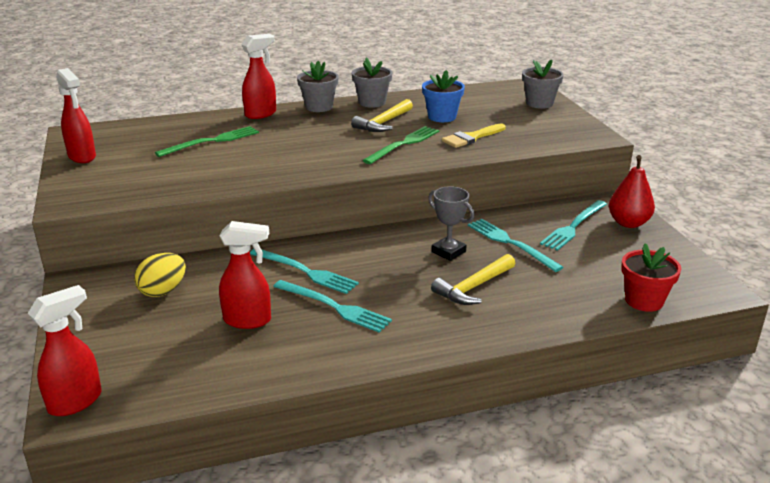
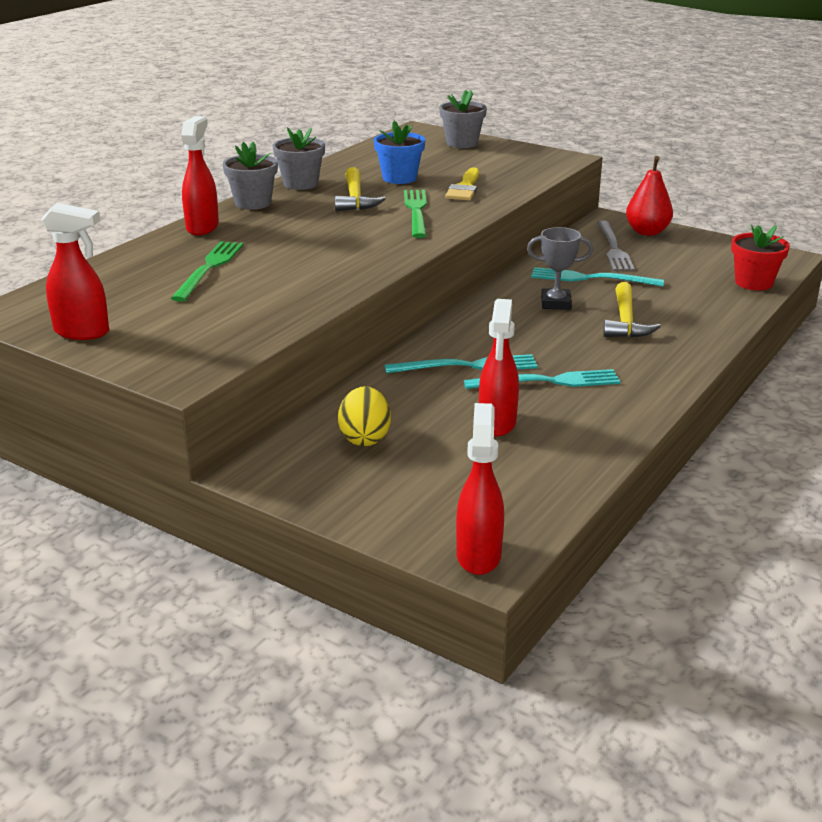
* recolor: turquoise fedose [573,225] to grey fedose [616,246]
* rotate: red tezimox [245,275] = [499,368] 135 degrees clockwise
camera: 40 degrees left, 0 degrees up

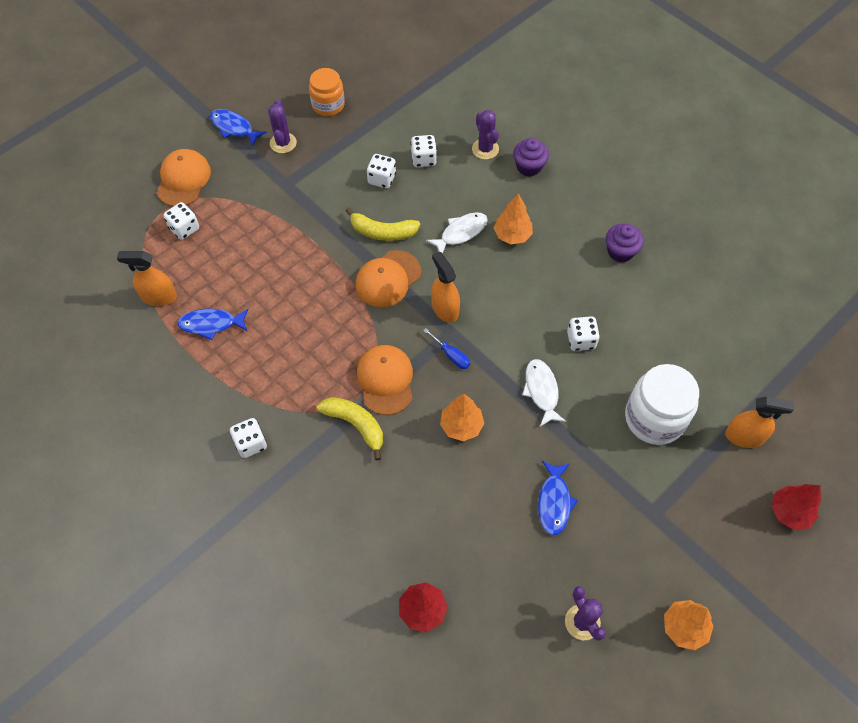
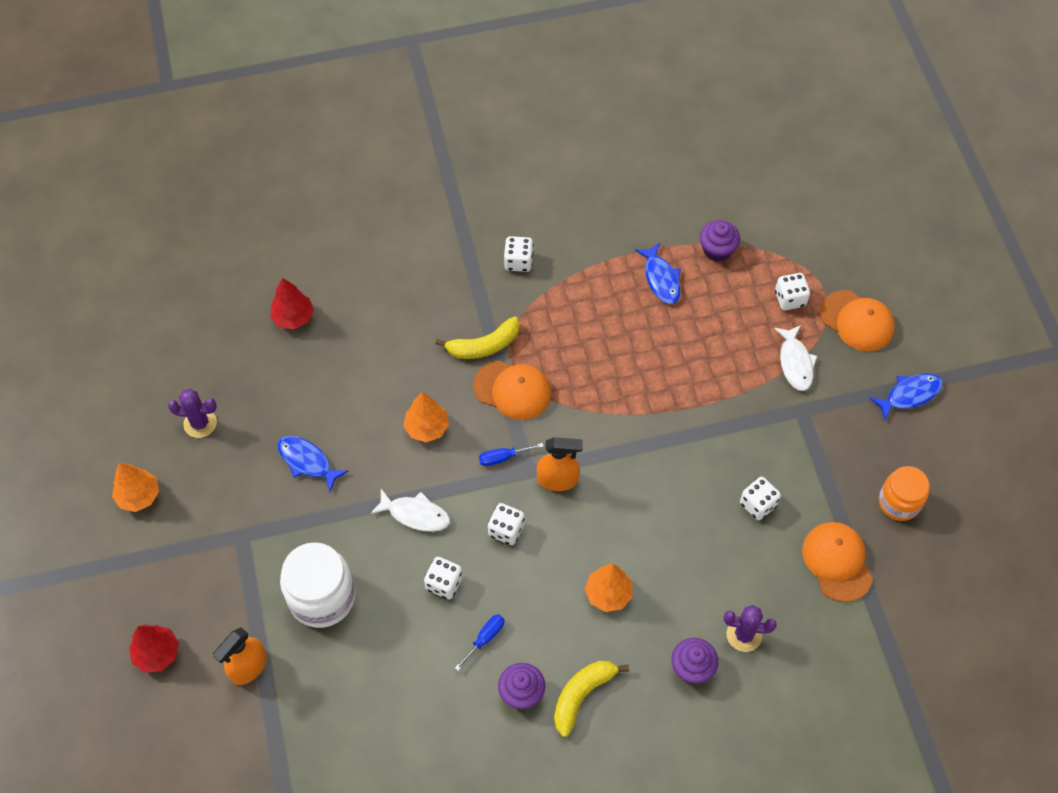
* delete: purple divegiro [282,126]
* move: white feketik [424,151] to [506,524]
* move: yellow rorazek [382,224] to [591,699]
* move: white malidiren [457,233] to [795,358]
* move: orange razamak [388,278] to [837,562]
* replace: orange tezimox [147,278] to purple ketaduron [720,241]
* rotate: blue malidiren [213,324] = [658,273] 135 degrees clockwise
* insert: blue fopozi [480,642]
camera: 120 degrees right, 0 degrees up

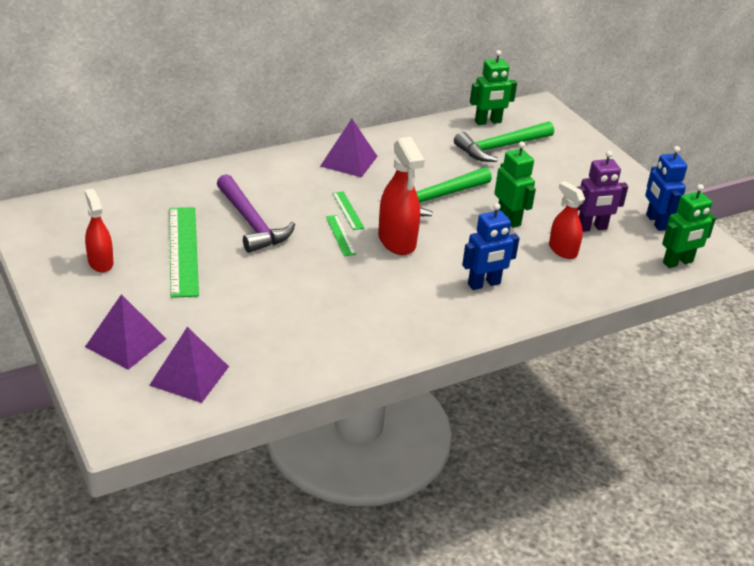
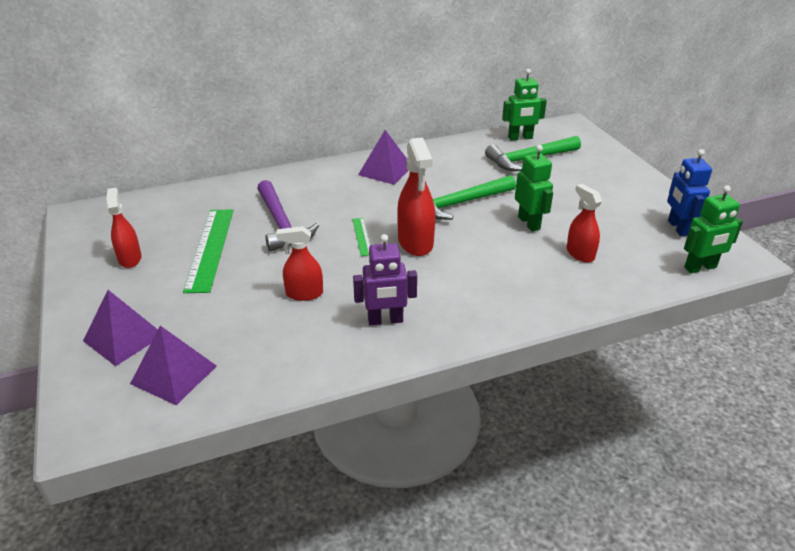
* move: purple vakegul [602,191] to [385,279]
* delete: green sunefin [348,210]
* delete: blue vakegul [491,246]
* insert: red tezimox [299,263]
camera: 10 degrees right, 0 degrees up

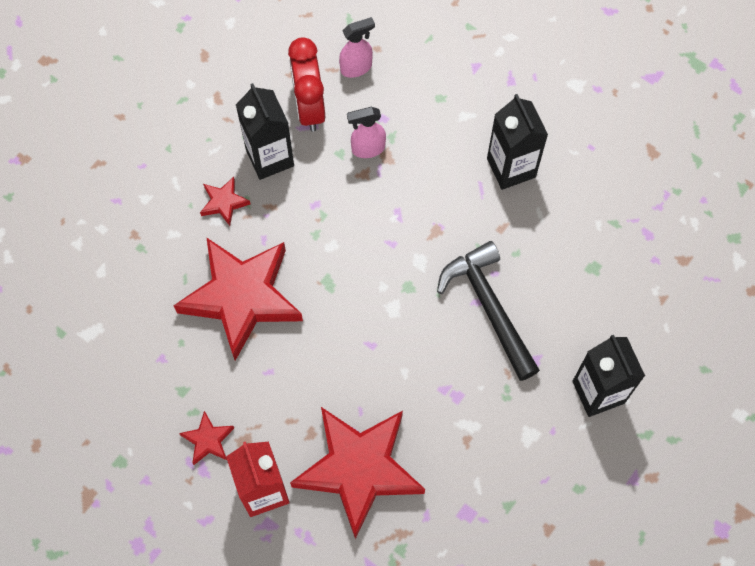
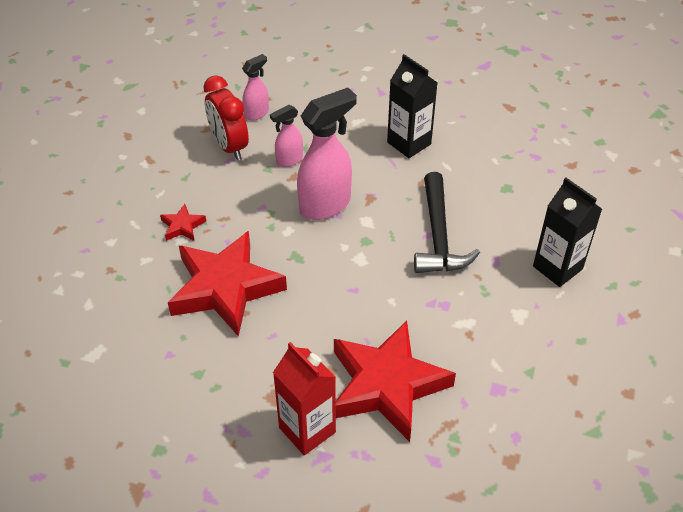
* delete: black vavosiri [265,131]
* rotate: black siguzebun [488,311] = [447,222] 135 degrees counterclockwise
* delete: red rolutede [206,438]
* insert: pink tezimox [327,154]
camera: 20 degrees left, 20 degrees down

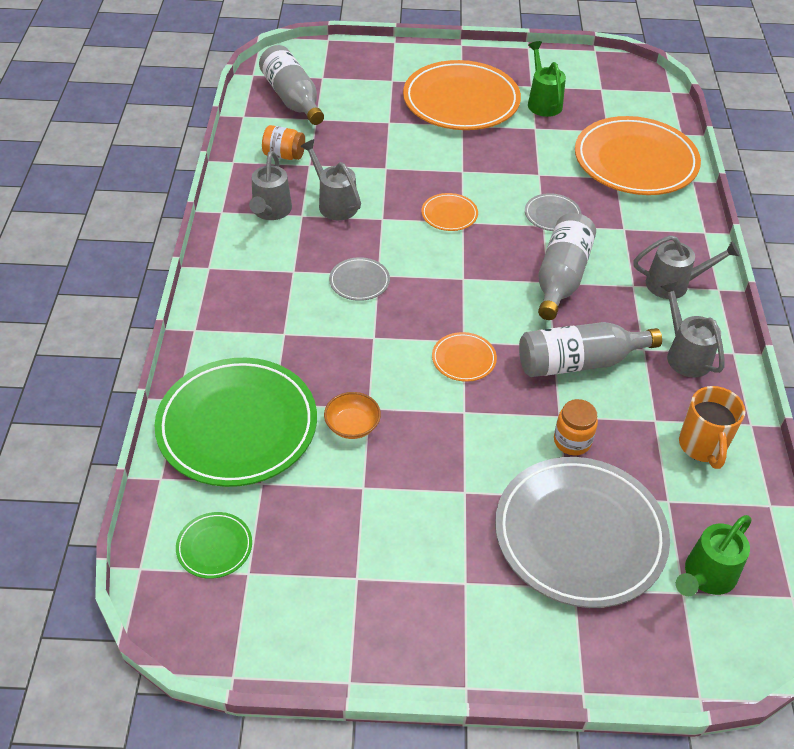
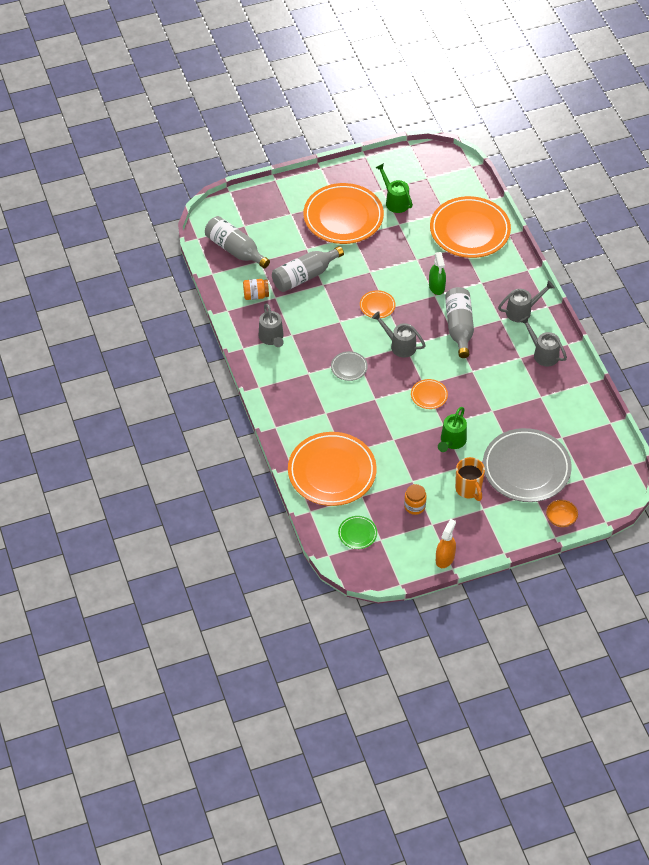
* move: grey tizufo [330,179] to [399,334]
* replace: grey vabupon [553,212] to green tezimox [437,273]
* move: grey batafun [590,349] to [308,269]
* recolor: green vabupon [235,422] to orange vabupon [332,469]
* move: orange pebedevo [712,427] to [470,479]
* move: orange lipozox [352,415] to [562,513]
* move: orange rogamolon [576,427] to [415,499]
* move: green tizufo [714,555] to [452,429]
* insert: orange tezimox [446,543]
camera: 20 degrees left, 5 degrees up

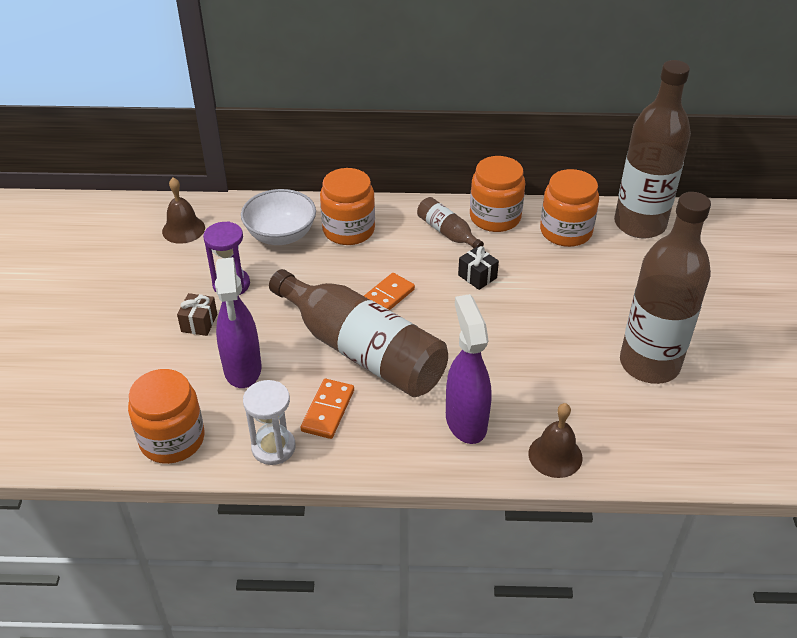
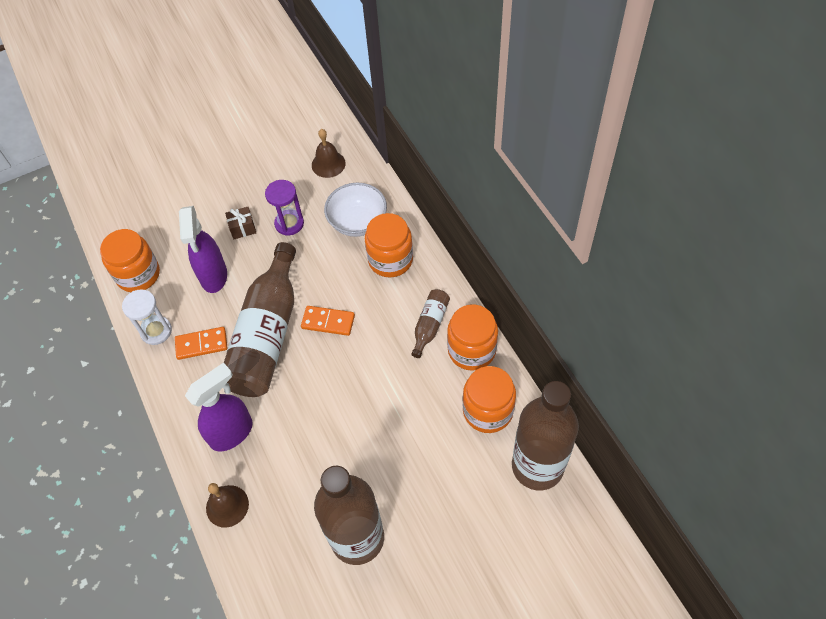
* delete: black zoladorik [478,268]
* rotate: purple tezimox [238,322] = [203,249] 60 degrees counterclockwise
camera: 65 degrees right, 15 degrees up

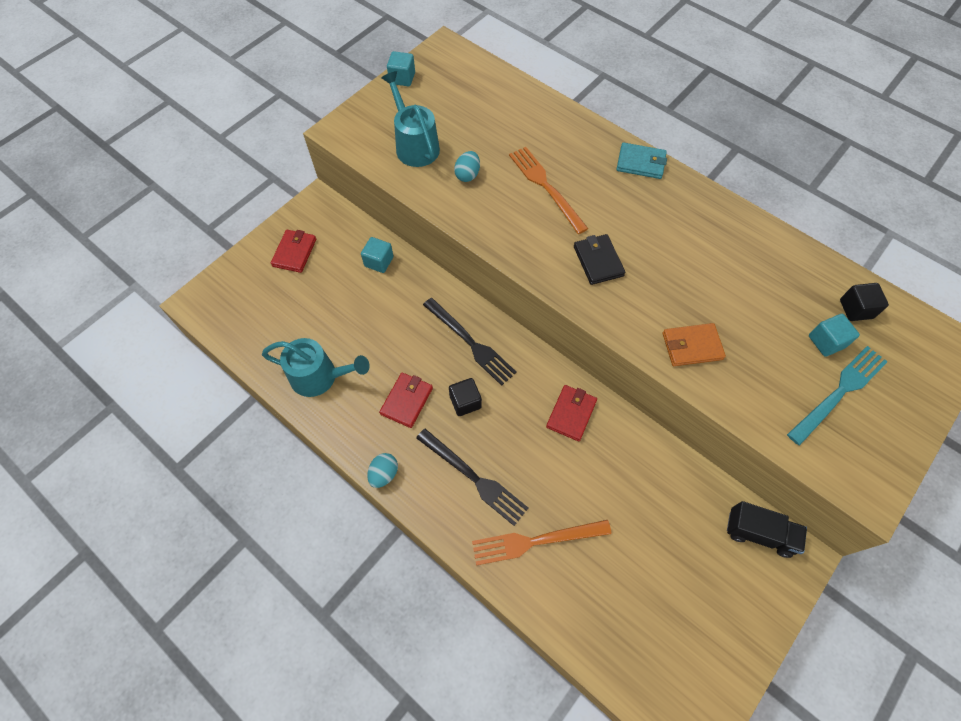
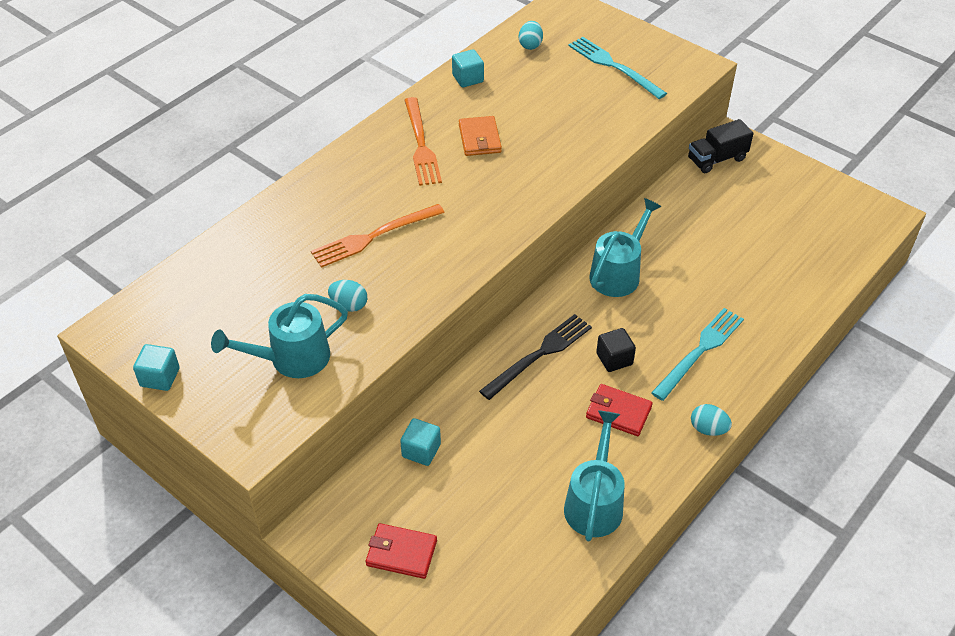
* delete: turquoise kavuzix [642,160]
* delete: black kavuzix [599,259]
* replace: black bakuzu [864,302] to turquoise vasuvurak [531,35]
* move: turquoise bakuzu [834,335] to [468,68]
* move: orange kavuzix [694,344] to [480,136]
* replace: red kavuzix [571,413] to turquoise tizufo [626,247]
* recolor: black fedose [472,477] to turquoise fedose [697,354]
* rotate: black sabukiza [767,529] = [721,146] 135 degrees counterclockwise
* move: orange fedose [542,543] to [423,141]
camera: 90 degrees left, 15 degrees down

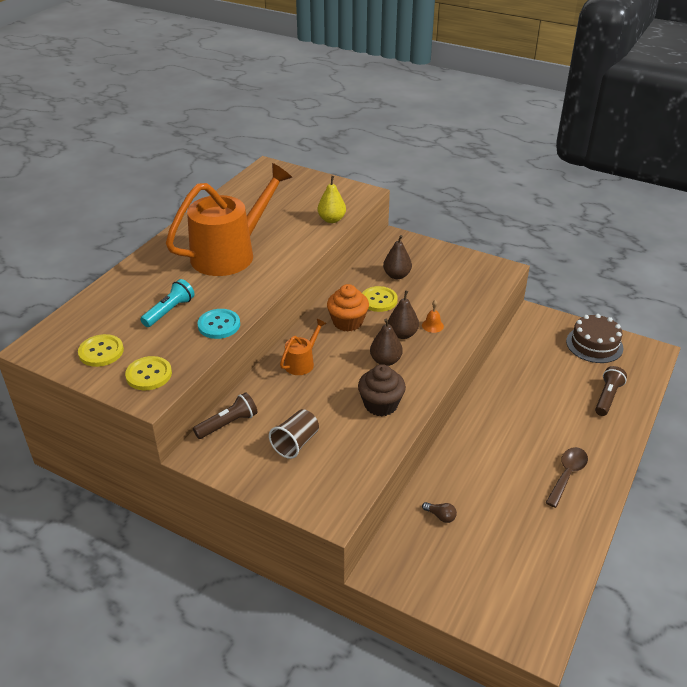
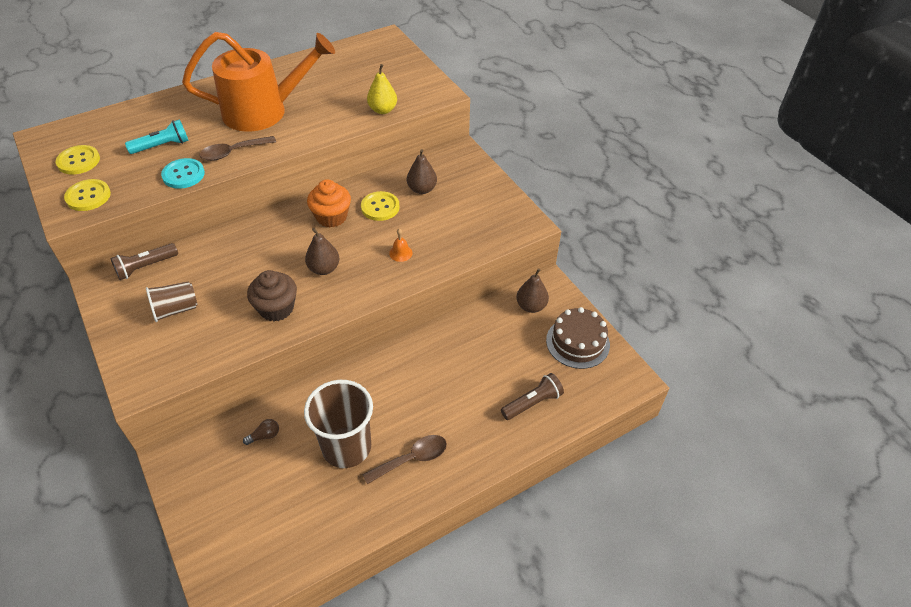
* move: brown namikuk [403,314] to [532,290]
* delete: orange tizufo [303,347]
* rotate: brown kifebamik [225,415] = [144,261] 150 degrees clockwise
* rotate: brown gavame [439,512] = [261,432] 90 degrees counterclockwise
* insert: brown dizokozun [237,148]
* insert: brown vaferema [338,424]
camera: 30 degrees right, 10 degrees up

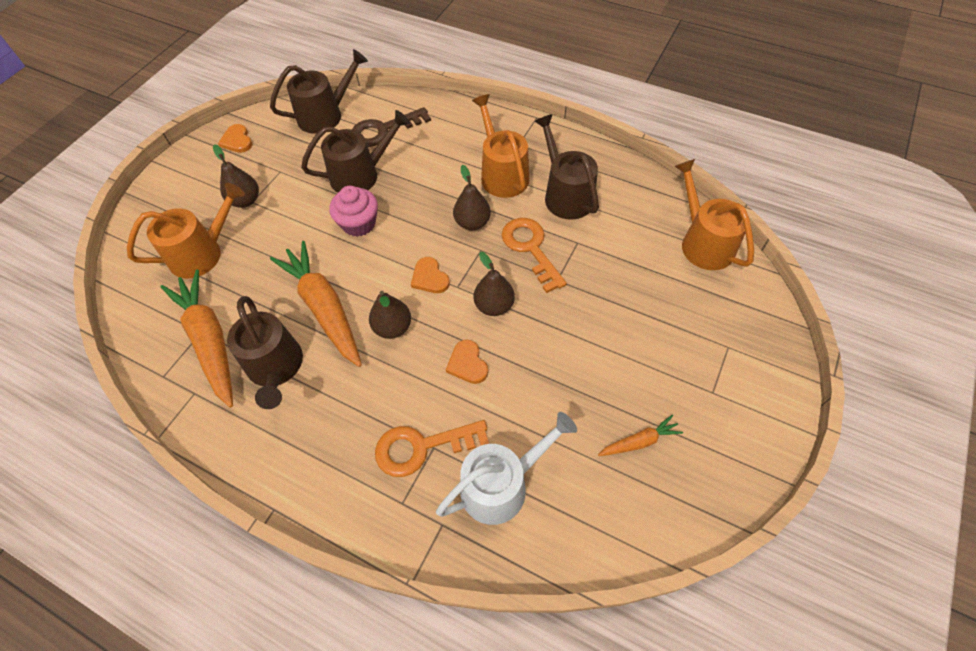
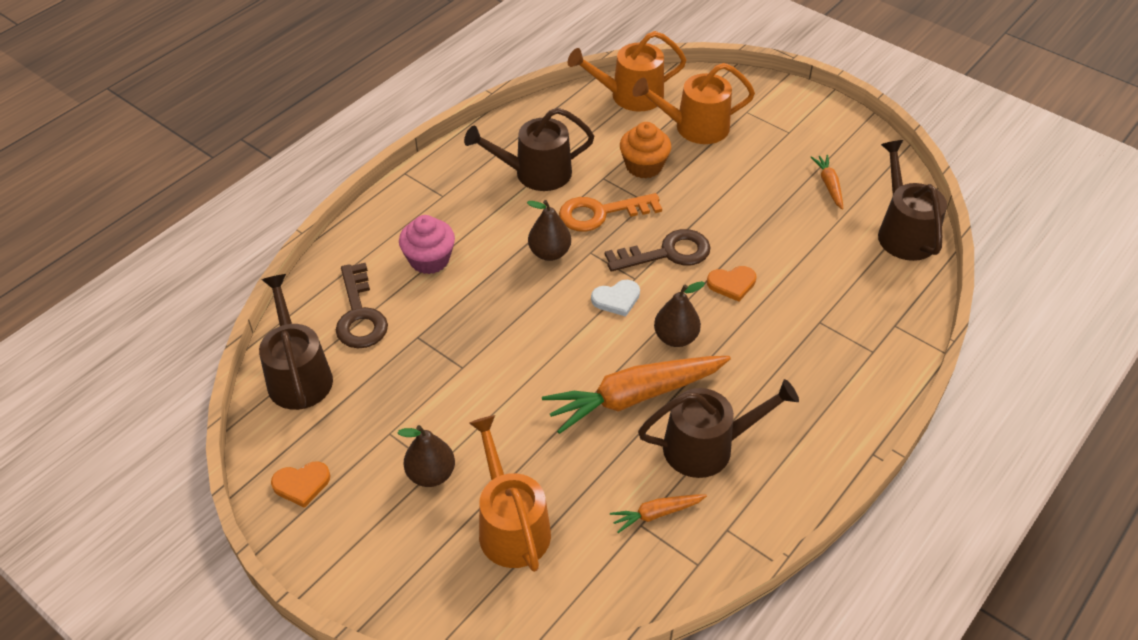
* move: orange tizufo [500,146] to [693,103]
* move: brown tizufo [355,151] to [912,200]
* move: pink ketaduron [353,211] to [427,244]
* replace: brown namikuk [494,284] to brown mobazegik [658,250]
* recolor: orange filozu [430,275] to white filozu [615,298]
* resize: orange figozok [197,338] = [658,514] x0.47
* delete: white tizufo [506,468]
* delete: orange mobazegik [432,448]
* insert: orange ketaduron [645,150]
camera: 80 degrees left, 10 degrees down

